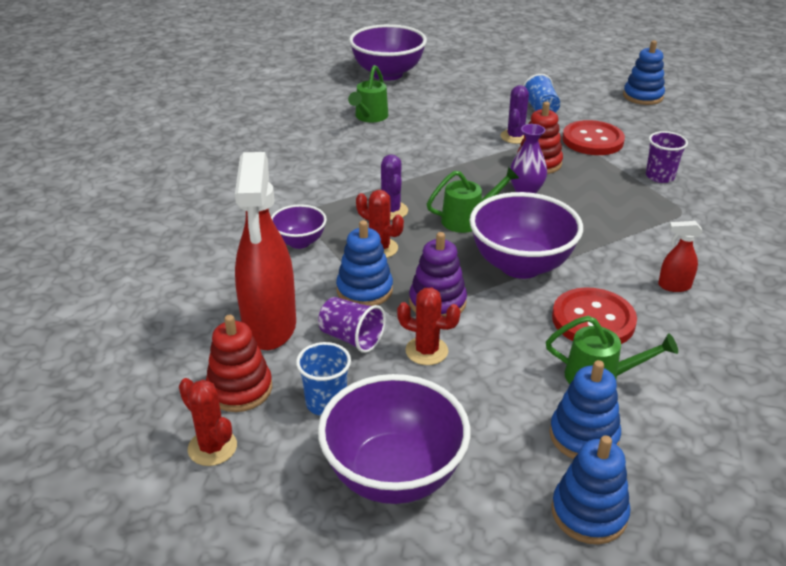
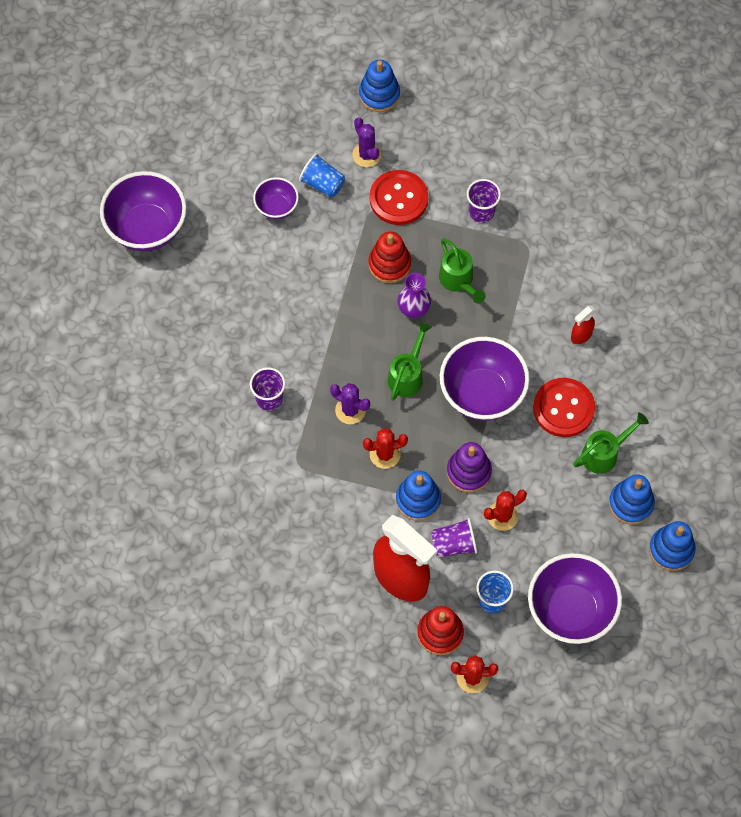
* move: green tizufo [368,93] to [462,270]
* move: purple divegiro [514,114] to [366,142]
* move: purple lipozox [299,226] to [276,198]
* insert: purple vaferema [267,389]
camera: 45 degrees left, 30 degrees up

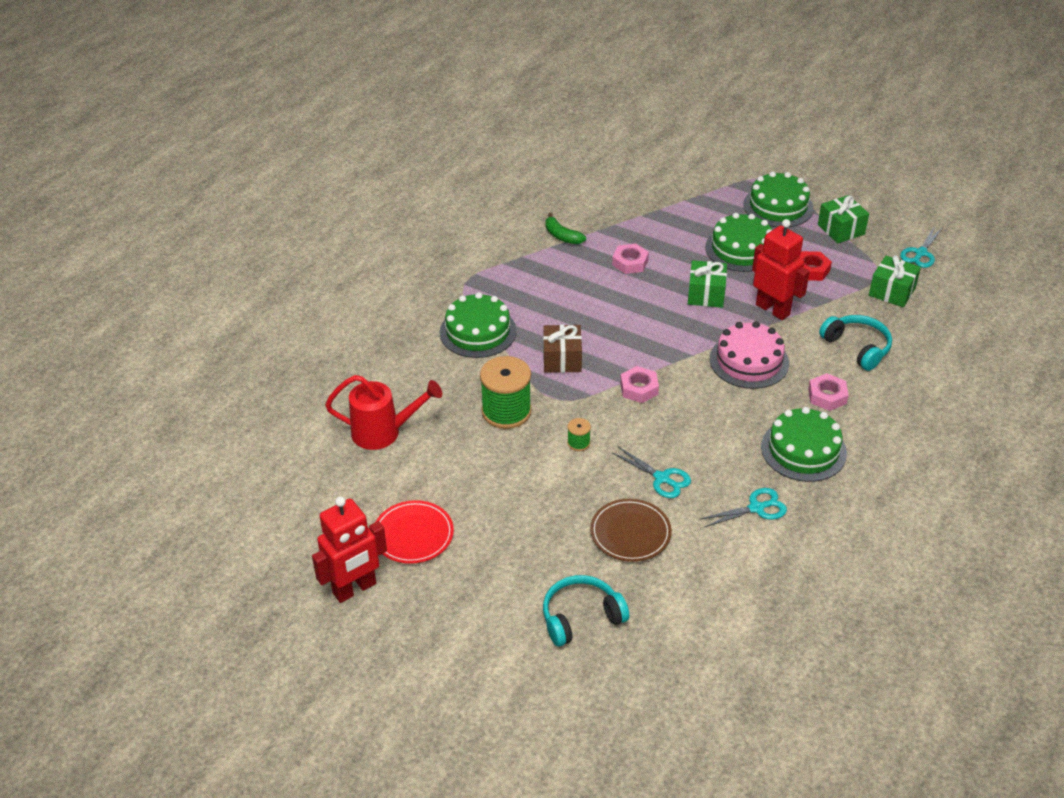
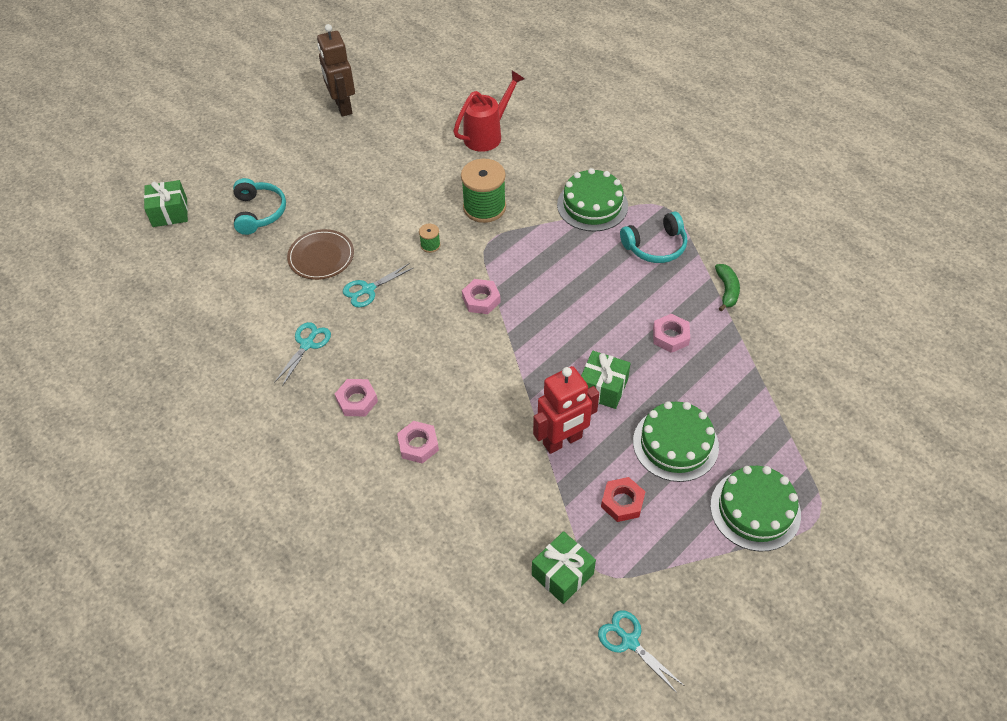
* move: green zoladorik [843,219] to [166,203]
* rotate: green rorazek [565,228] = [727,287] 120 degrees clockwise
* move: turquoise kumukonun [855,343] to [653,237]
* delete: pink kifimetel [749,355]
* delete: brown zoladorik [562,348]
* rotate: red tizufo [383,412] = [489,111] 150 degrees counterclockwise
* replace: green kifimetel [804,444] to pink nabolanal [356,397]
* rotate: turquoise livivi [743,507] = [302,354] 150 degrees counterclockwise
* recolor: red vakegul [349,549] to brown vakegul [336,70]
* delete: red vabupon [415,532]
camera: 105 degrees right, 10 degrees up

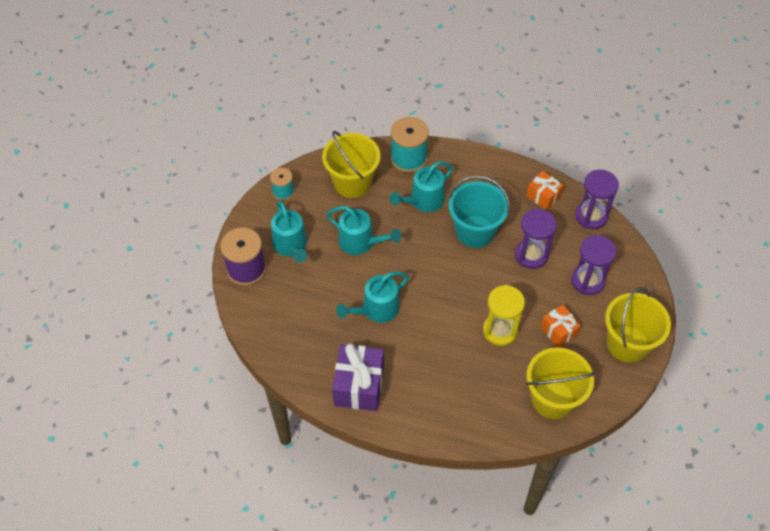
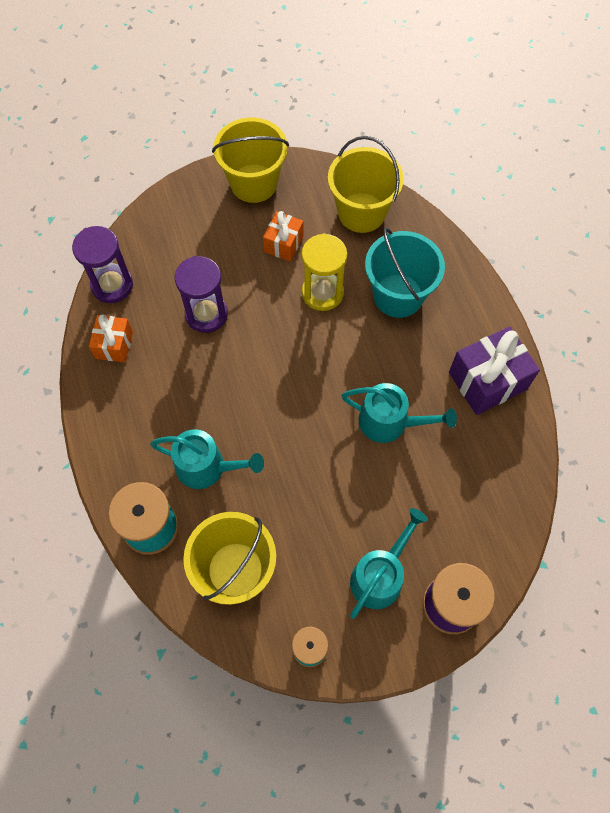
* move: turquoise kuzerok [479,211] to [405,273]
* delete: turquoise tizufo [363,230]
* delete: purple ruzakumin [593,265]
camera: 125 degrees left, 10 degrees up

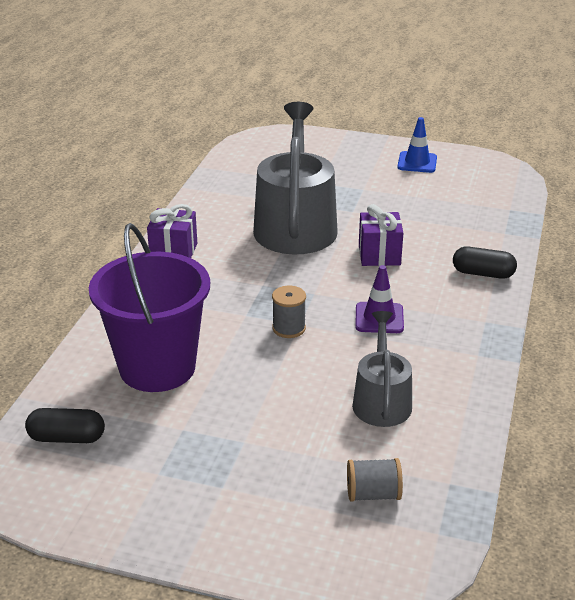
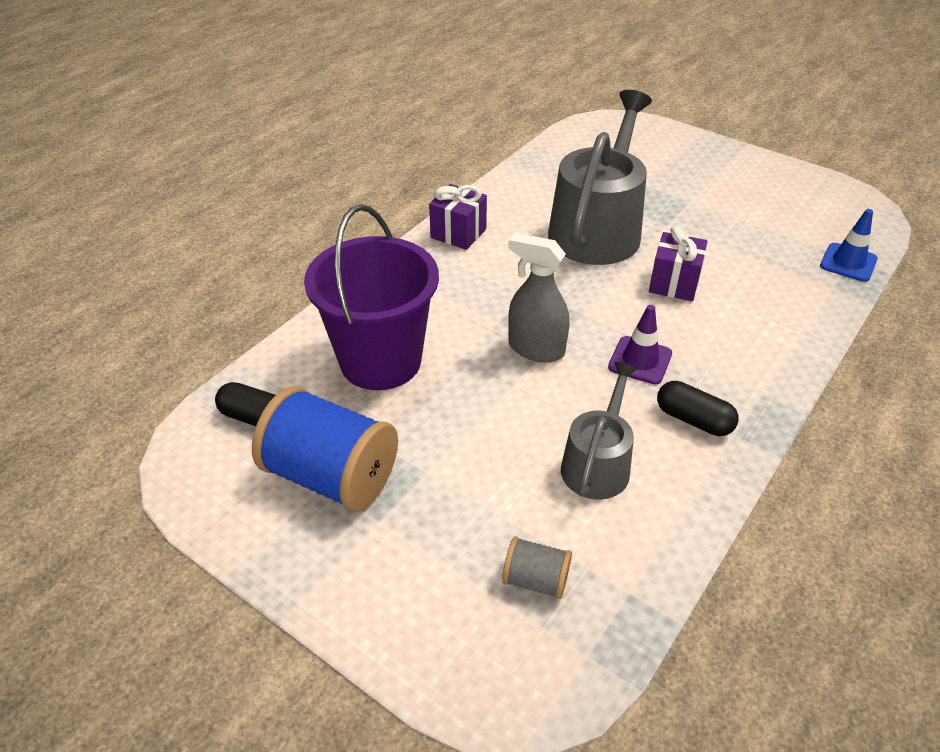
* move: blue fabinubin [417,145] to [849,245]
* move: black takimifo [485,262] to [698,408]
* replace: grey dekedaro [289,312] to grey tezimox [538,297]
* insert: blue dekedaro [325,449]
camera: 20 degrees right, 10 degrees up

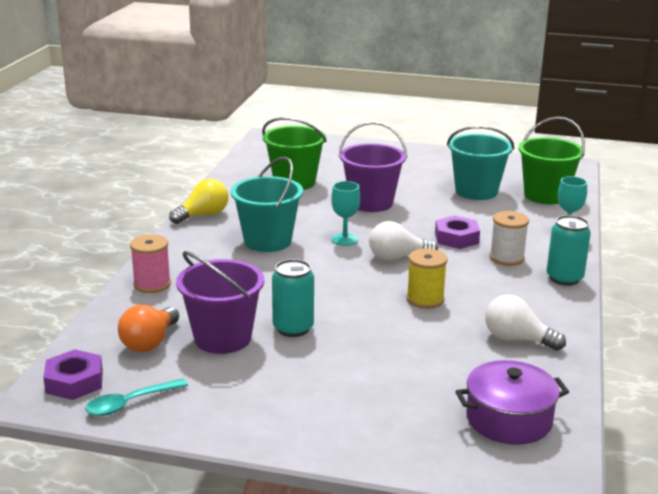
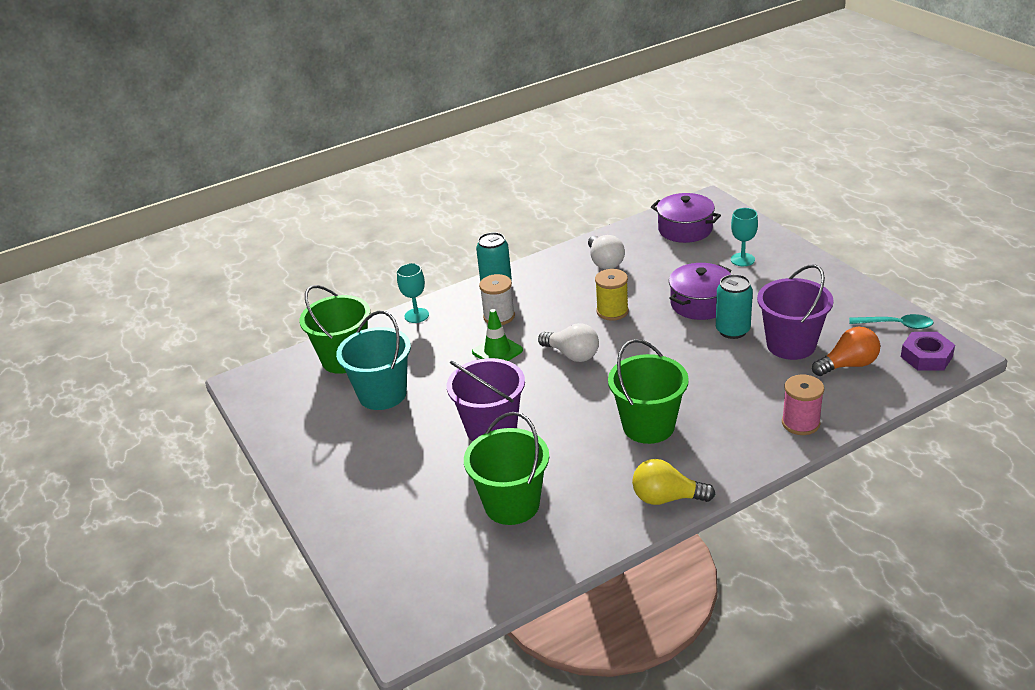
* recolor: turquoise kuzerok [267,204] to green kuzerok [648,391]
* move: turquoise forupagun [345,213] to [744,237]
* replace: purple nabolanal [457,232] to green fabinubin [497,335]
* insert: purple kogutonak [700,291]
camera: 130 degrees left, 10 degrees up

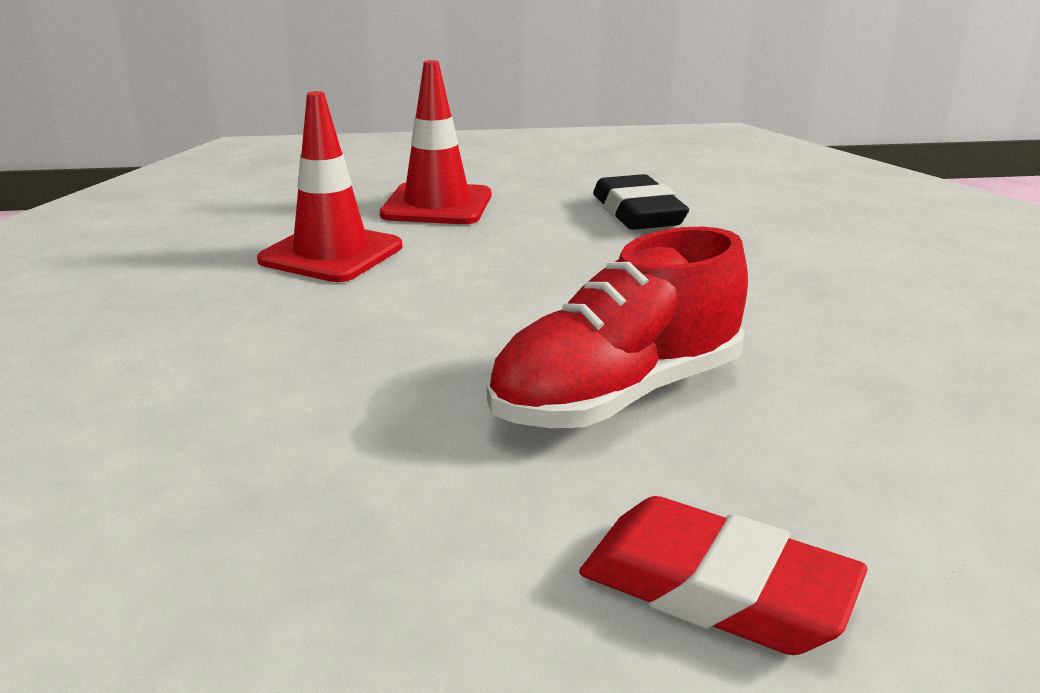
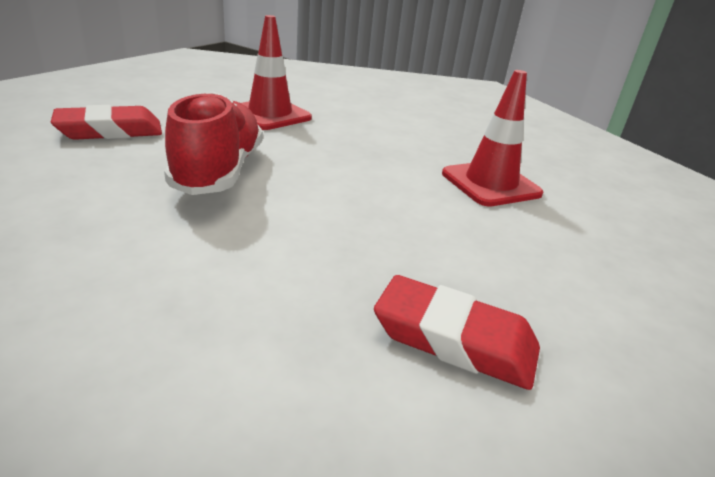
* move: red fabinubin [435,142] to [276,72]
* recolor: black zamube [641,202] to red zamube [457,332]
camera: 125 degrees right, 5 degrees up

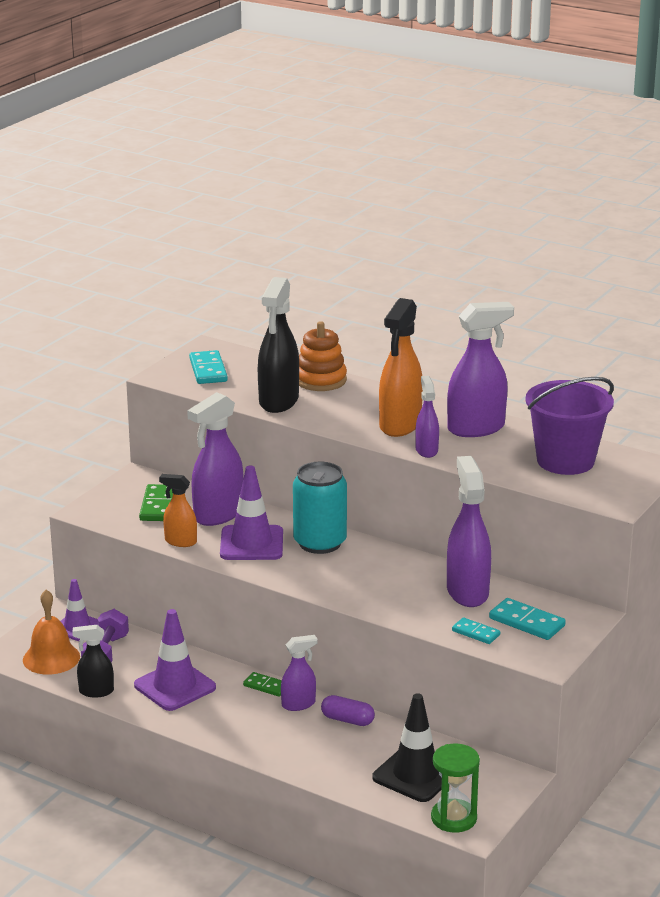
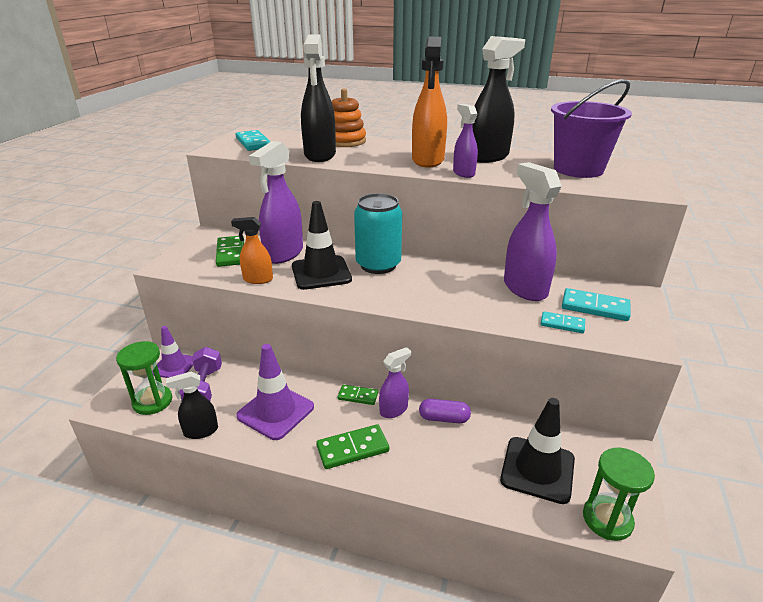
* recolor: purple tezimox [480,369] to black tezimox [499,99]
* recolor: purple fabinubin [251,513] to black fabinubin [322,245]
* replace: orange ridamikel [51,632] to green ruzakumin [144,378]
* insert: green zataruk [352,446]
camera: 15 degrees left, 5 degrees up

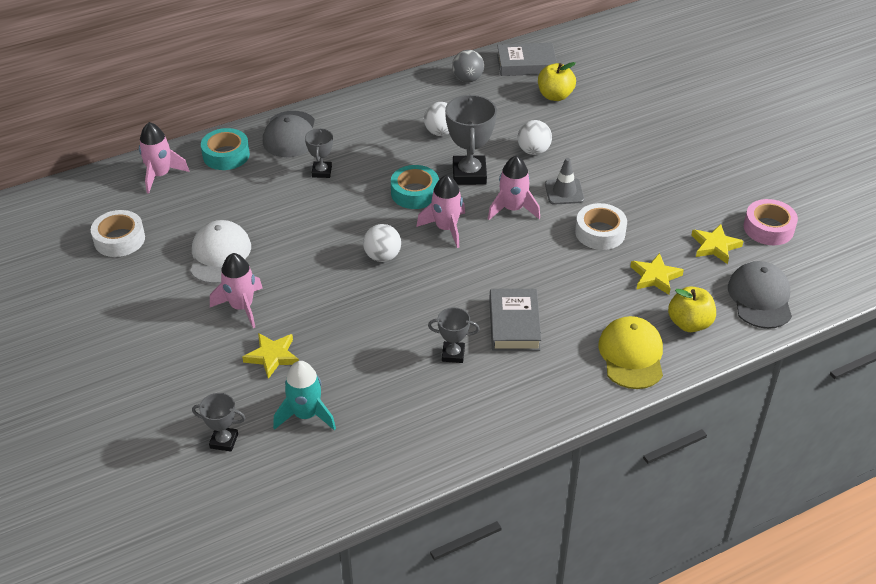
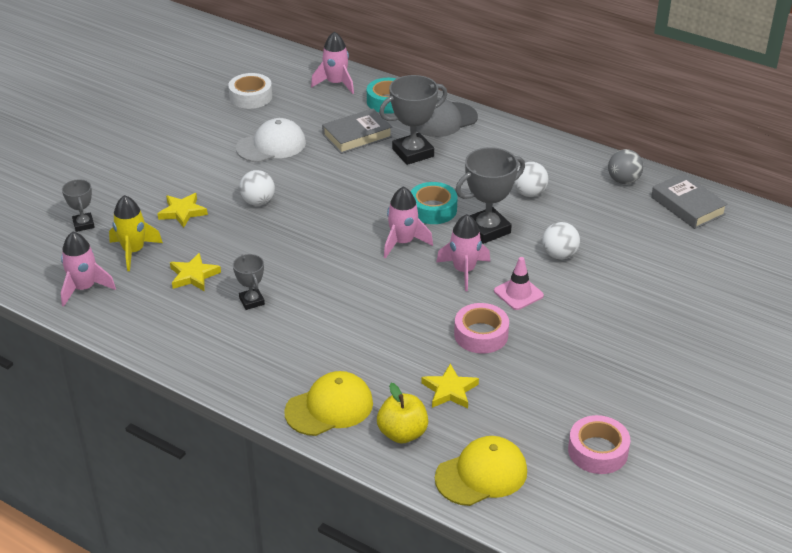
* delete: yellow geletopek [557,81]
* resize: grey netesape [319,153] = [413,120] x1.80
* recolor: grey fabinubin [564,181] to pink fabinubin [519,283]
* recolor: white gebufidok [601,226] to pink gebufidok [481,328]
* move: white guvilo [382,243] to [257,188]
* move: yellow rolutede [717,244] to [195,272]
* move: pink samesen [236,290] to [88,269]
* recolor: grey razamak [760,295] to yellow razamak [481,471]
* move: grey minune [515,320] to [357,131]
* recolor: turquoise samesen [304,395] to yellow samesen [136,233]
camera: 60 degrees right, 5 degrees down

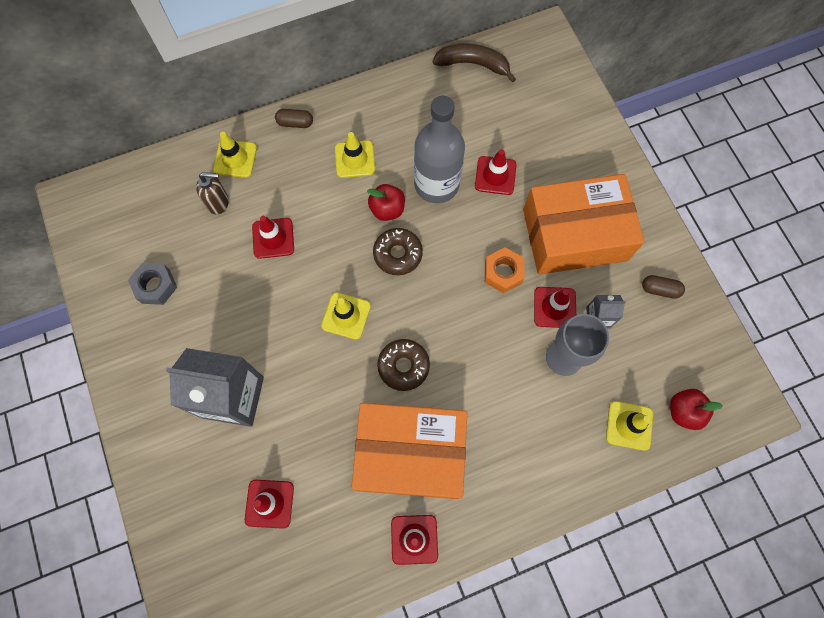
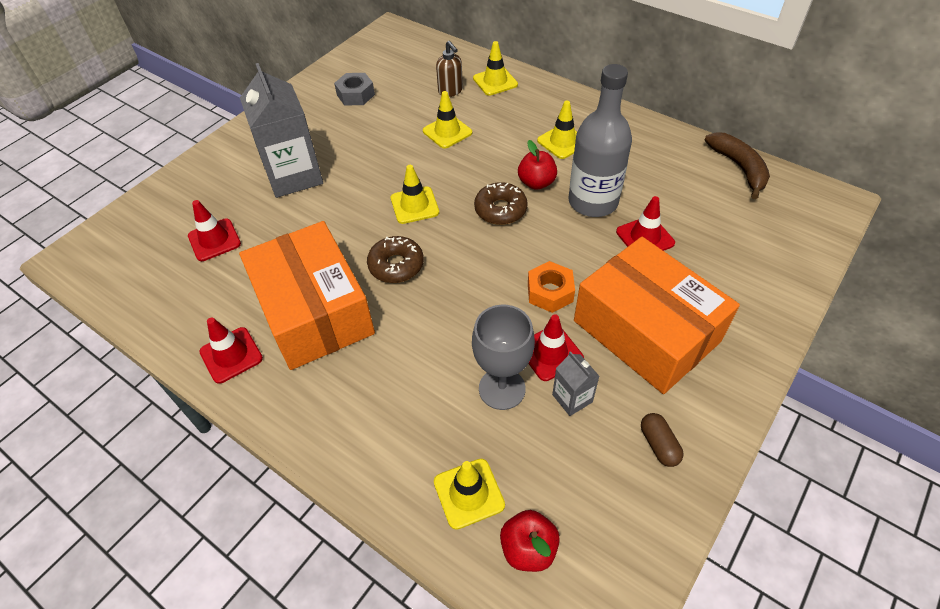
* delete: brown takimifo [294,118]
* recolor: red fabinubin [273,237] to yellow fabinubin [447,120]
camera: 60 degrees right, 20 degrees down

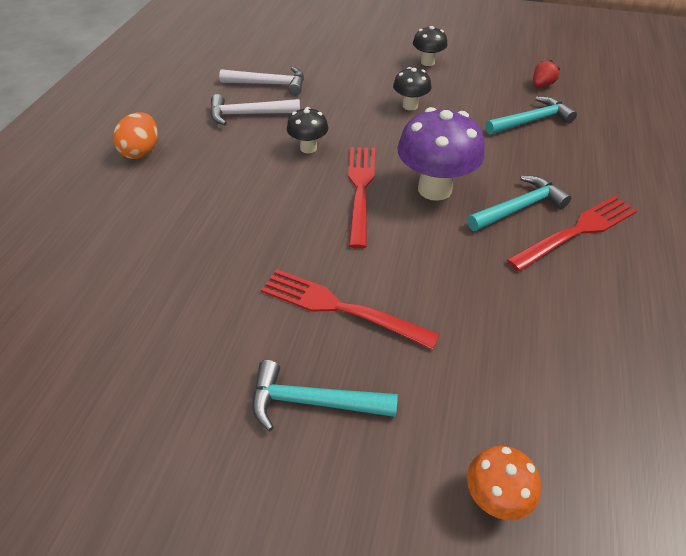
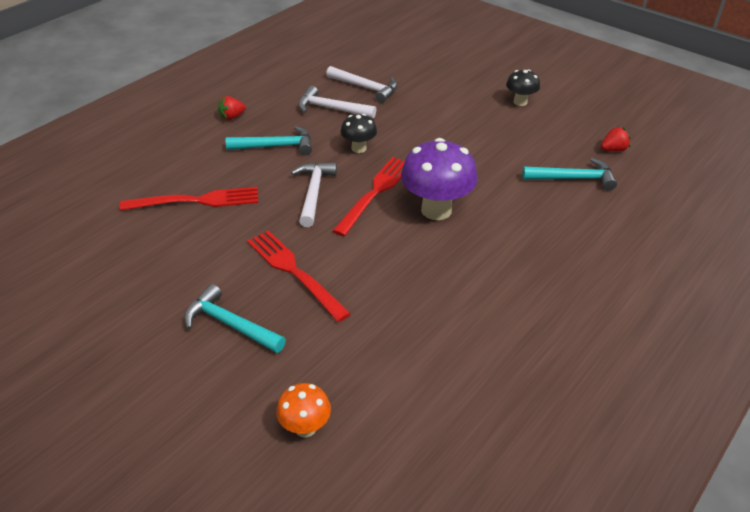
* delete: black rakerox [412,88]
* replace: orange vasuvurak [135,135] to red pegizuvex [232,108]
* move: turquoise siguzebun [519,203] to [269,140]
* move: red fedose [572,233] to [189,199]
* insert: white siguzebun [314,194]
camera: 25 degrees right, 5 degrees down

